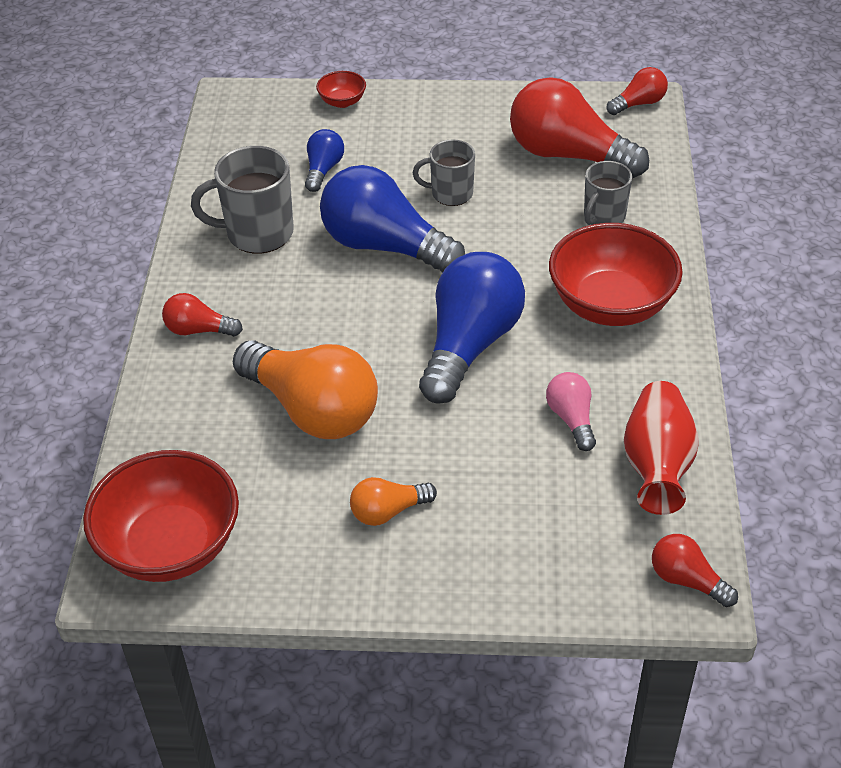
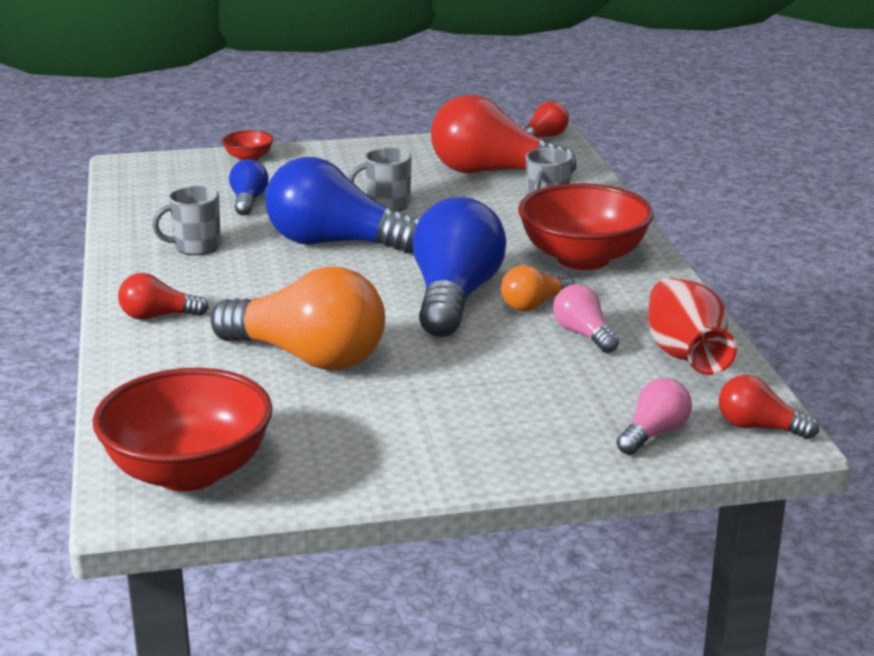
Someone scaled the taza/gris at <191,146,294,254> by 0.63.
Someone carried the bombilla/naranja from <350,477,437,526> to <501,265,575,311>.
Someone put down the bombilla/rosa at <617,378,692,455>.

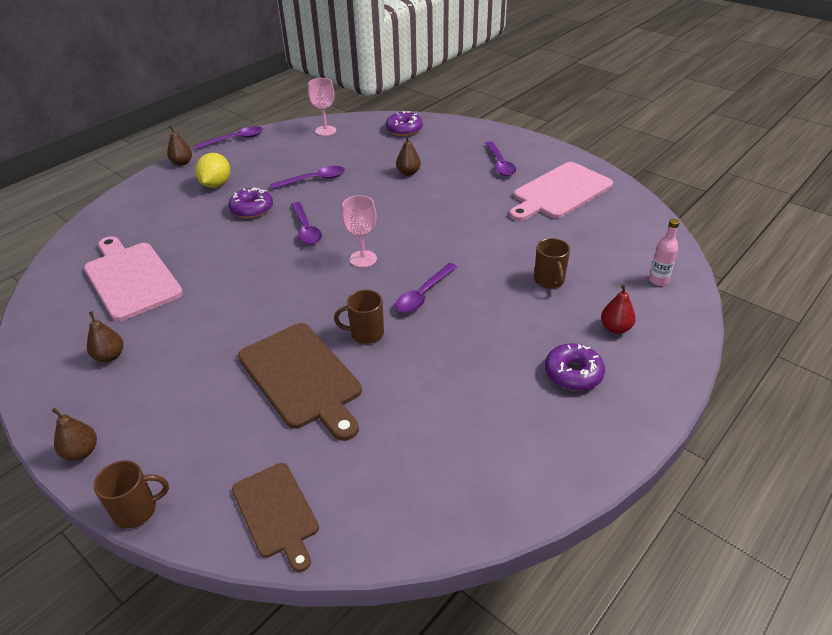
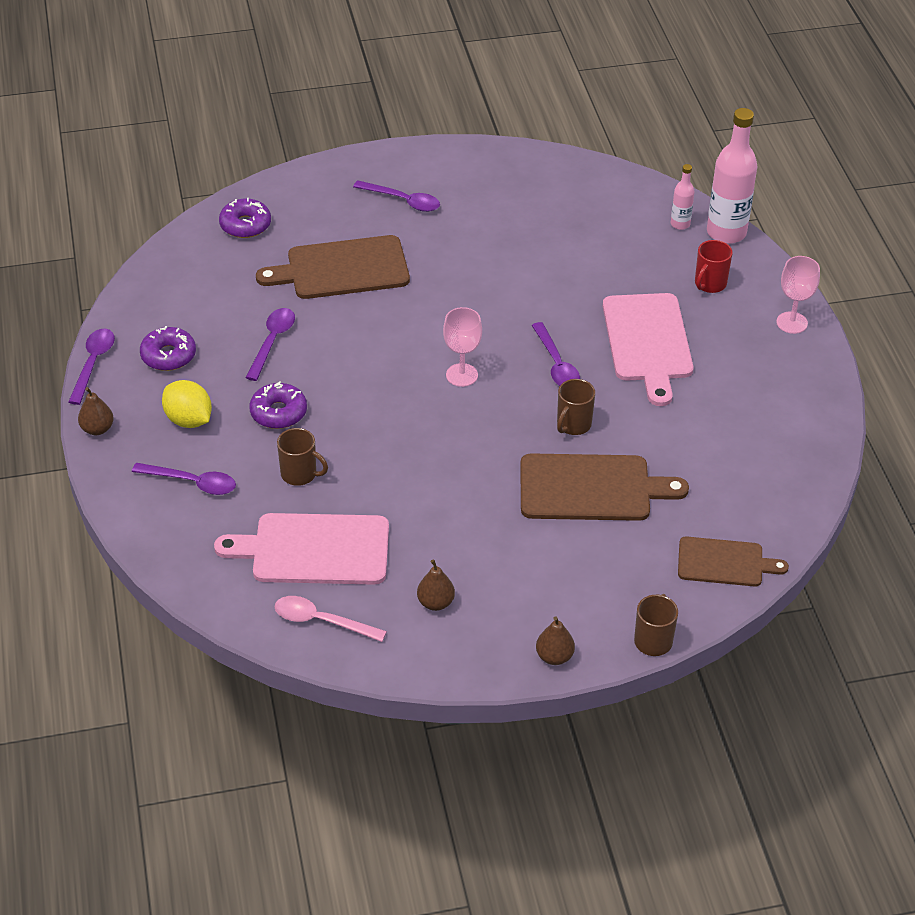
Someone carried the copa/rosa from <308,78,336,136> to <776,256,820,334>.
Someone swapped the pera/marrón at <396,135,421,176> for the tabla de cortar/marrón at <256,235,410,299>.
Someone carried the tabla de cortar/rosa from <509,162,613,221> to <603,293,694,406>.
Someone carried the cuchara/morado from <291,202,322,245> to <132,463,236,495>.
Someone carried the taza/marrón from <534,238,570,289> to <277,428,328,486>.
Someone swapped the pera/rojo at <601,284,636,334> for the taza/rojo at <695,240,733,293>.
Someone carried the rosquilla/morado from <545,343,605,391> to <140,326,196,371>.
Someone put down the botella/rosa at <707,108,757,244>.
Someone put down the cuchara/rosa at <275,596,387,642>.

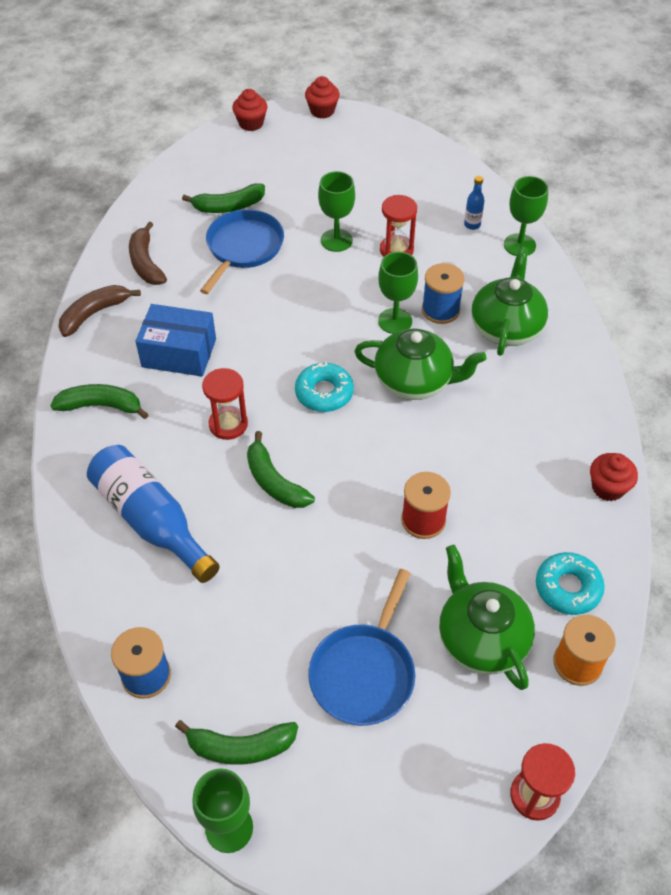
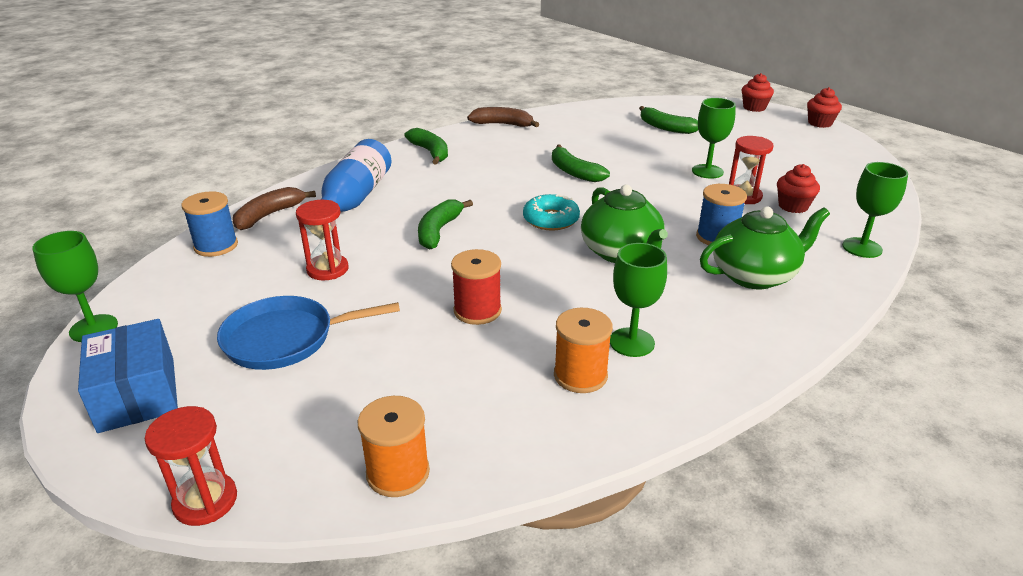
Someone took away the botella/azul at <464,176,485,230>.
Someone took away the sartén/azul at <200,209,284,294>.
Someone carried the plátano/marrón from <129,222,167,285> to <233,187,316,230>.
Someone carried the copa/verde from <378,252,418,334> to <610,243,667,357>.
Someone carried the caja/azul from <135,304,216,377> to <78,319,178,433>.
Someone carried the reloj de arena/rojo from <202,368,248,440> to <296,200,348,280>.
Someone carried the magdalena/rojo from <590,453,638,501> to <777,164,820,213>.
Someone took away the tetera/verde at <439,545,535,690>.
Someone took away the rosquilla/turquesa at <536,552,605,615>.
Someone carried the plátano/verde from <175,720,298,765> to <552,145,610,182>.
Someone put down the carrete/naranja at <554,308,613,393>.

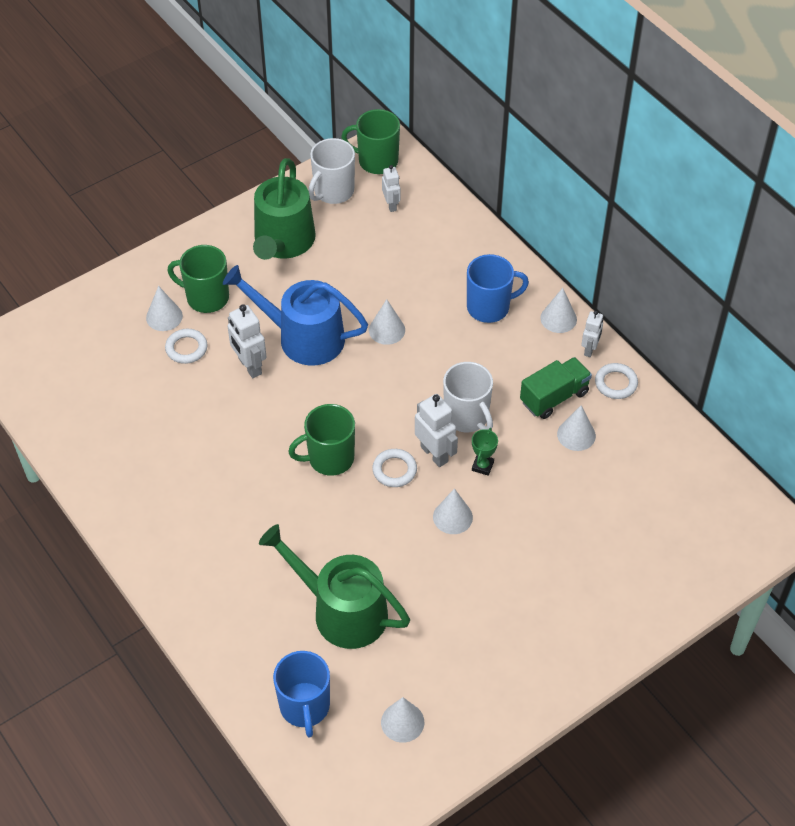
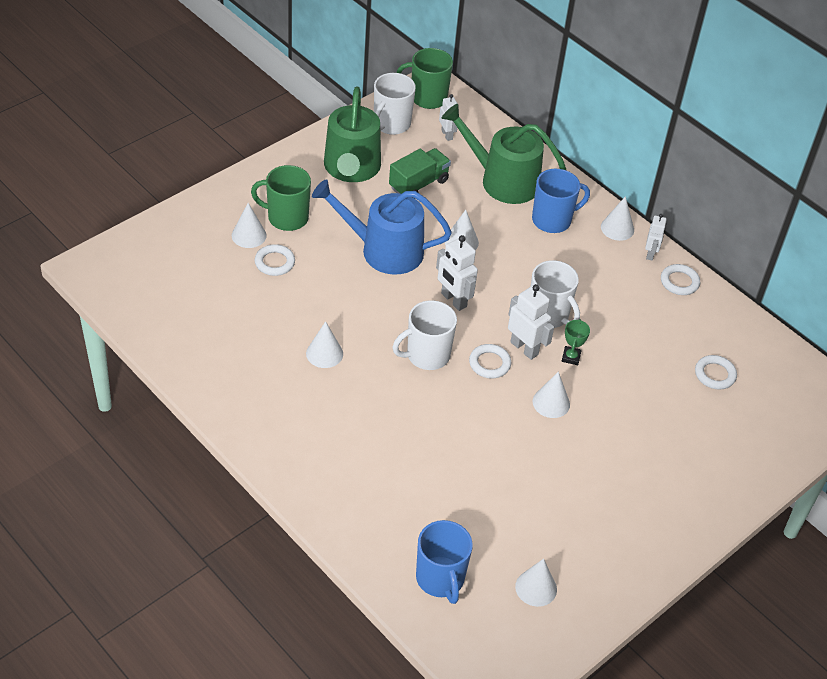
Someone carried the robot/blanco from <228,304,267,378> to <436,235,478,311>.
Someone carried the camión/verde from <520,357,592,419> to <389,148,451,198>.
Someone repainted the taza/verde at <288,404,355,476>, which became the taza/blanco at <392,300,457,370>.
Someone carried the cono/blanco from <557,405,596,451> to <306,321,343,368>.
Someone carried the regadera/verde from <259,524,410,649> to <442,104,567,204>.
Someone put down the anillo/blanco at <695,355,737,390>.

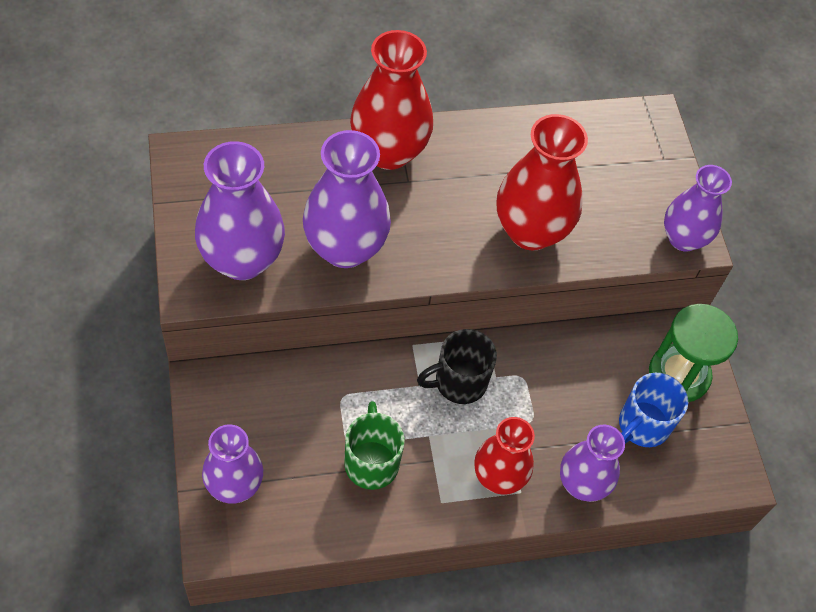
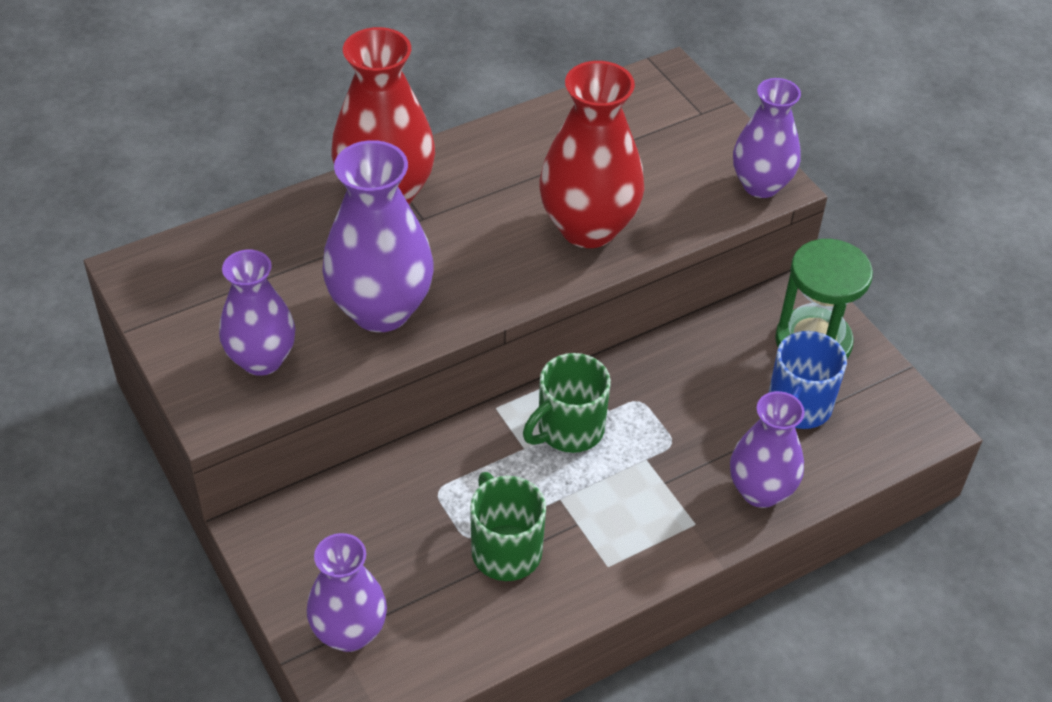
Someone scaled the florero/morado at <195,141,285,280> by 0.67.
Someone repainted the taza/negro at <417,329,497,404>, which became the taza/verde at <523,353,611,453>.
Someone took away the florero/rojo at <474,417,535,495>.

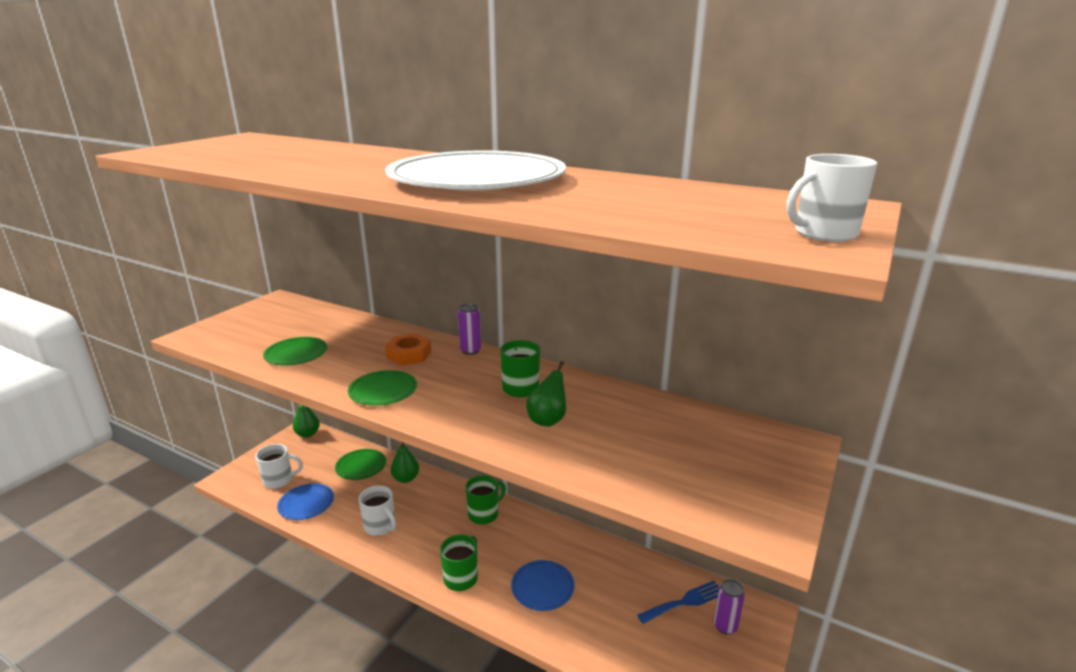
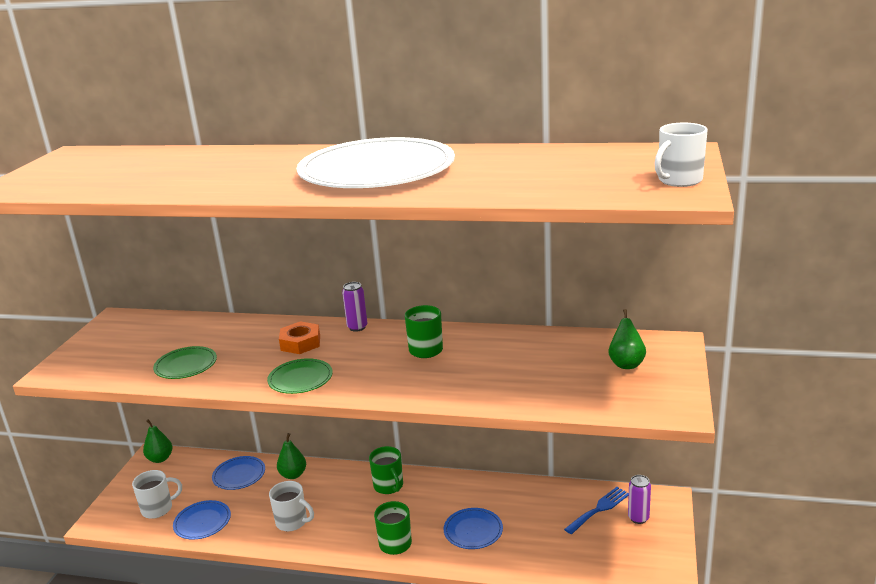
Someone carried the pera/verde from <526,361,566,427> to <609,309,646,369>.
Someone repainted the plato/verde at <335,449,386,480>, which became the plato/azul at <212,456,265,490>.
Someone rotated the taza/verde at <465,475,506,524> by 120 degrees clockwise.

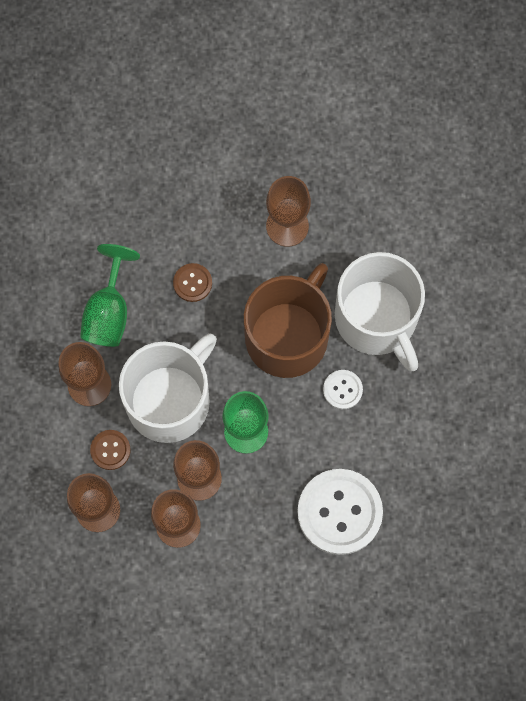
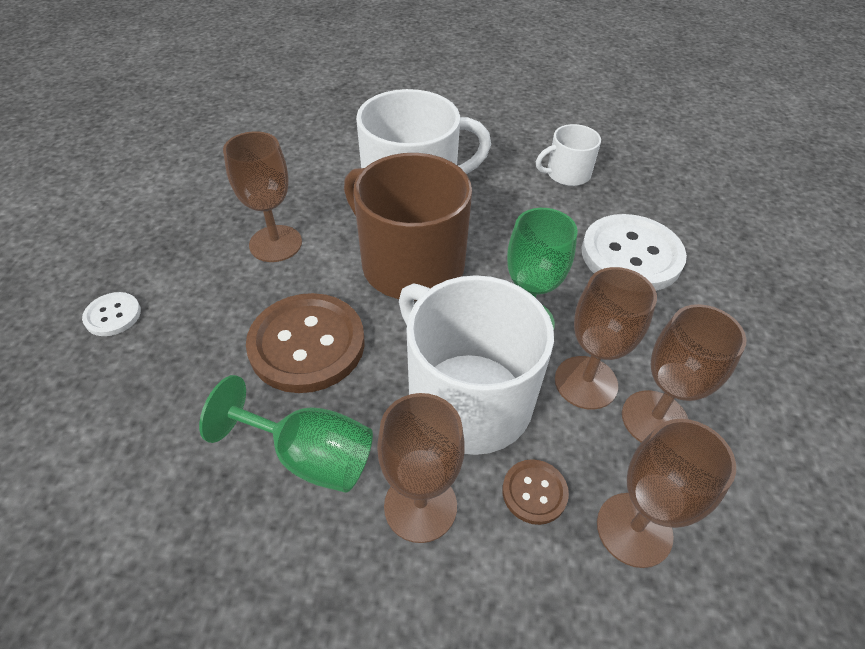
Someone scaled the botón/marrón at <173,263,212,302> by 2.11.
Someone carried the botón/blanco from <323,370,363,409> to <82,292,141,336>.
Someone put down the taza/blanco at <536,124,601,186>.

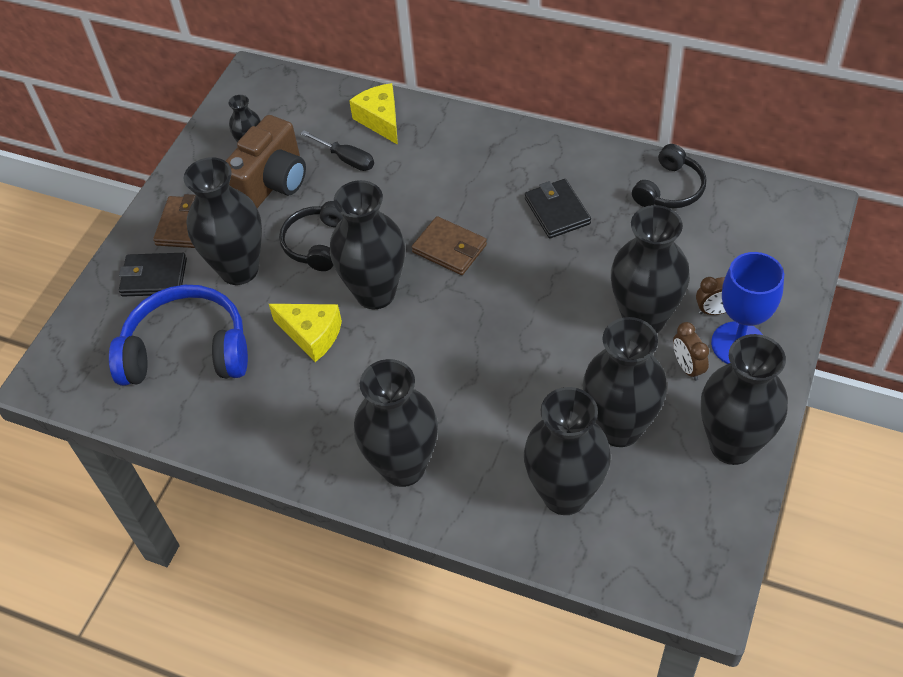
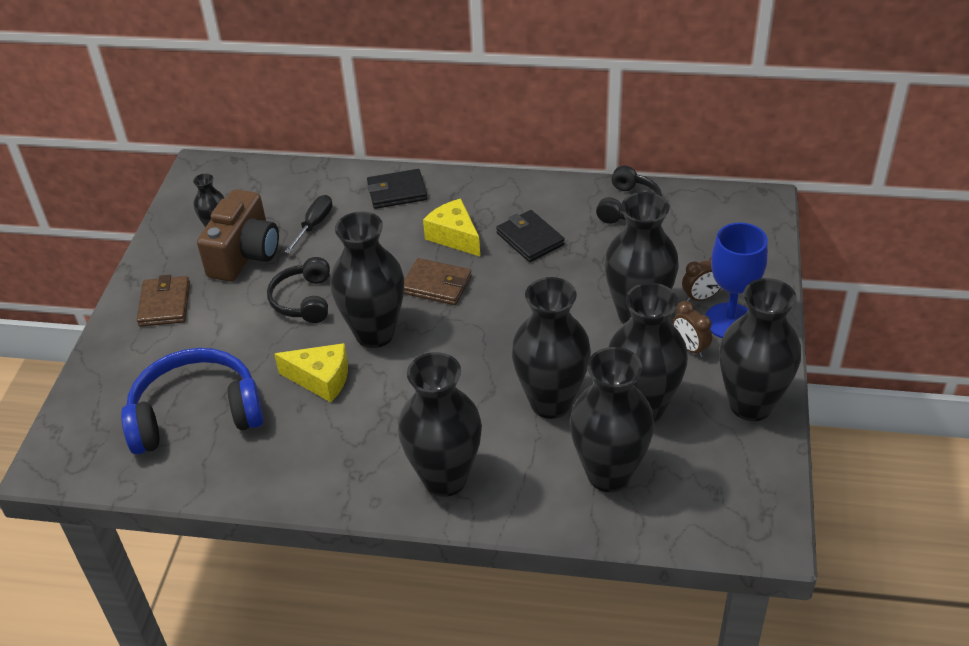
Someone carried the queso/amarillo from <349,83,398,145> to <423,199,480,256>.
Someone rotated the destornillador/negro at <300,130,374,171> by 90 degrees counterclockwise.
Someone carried the florero/negro from <184,157,262,285> to <511,277,591,419>.
Someone carried the cartera/negro from <119,253,187,297> to <367,169,427,209>.

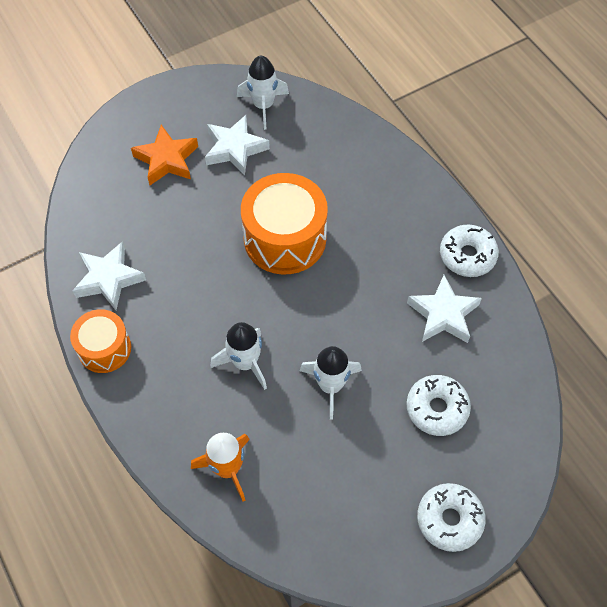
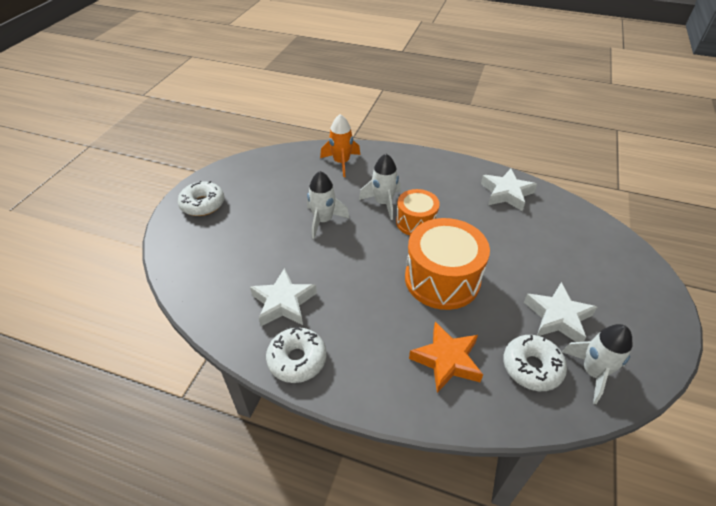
Someone carried the estrella/naranja from <131,125,198,185> to <409,322,483,393>.
Someone carried the tambor/naranja from <70,309,131,373> to <396,189,440,235>.
Someone carried the rosquilla/blanco from <406,375,471,436> to <503,335,567,391>.

